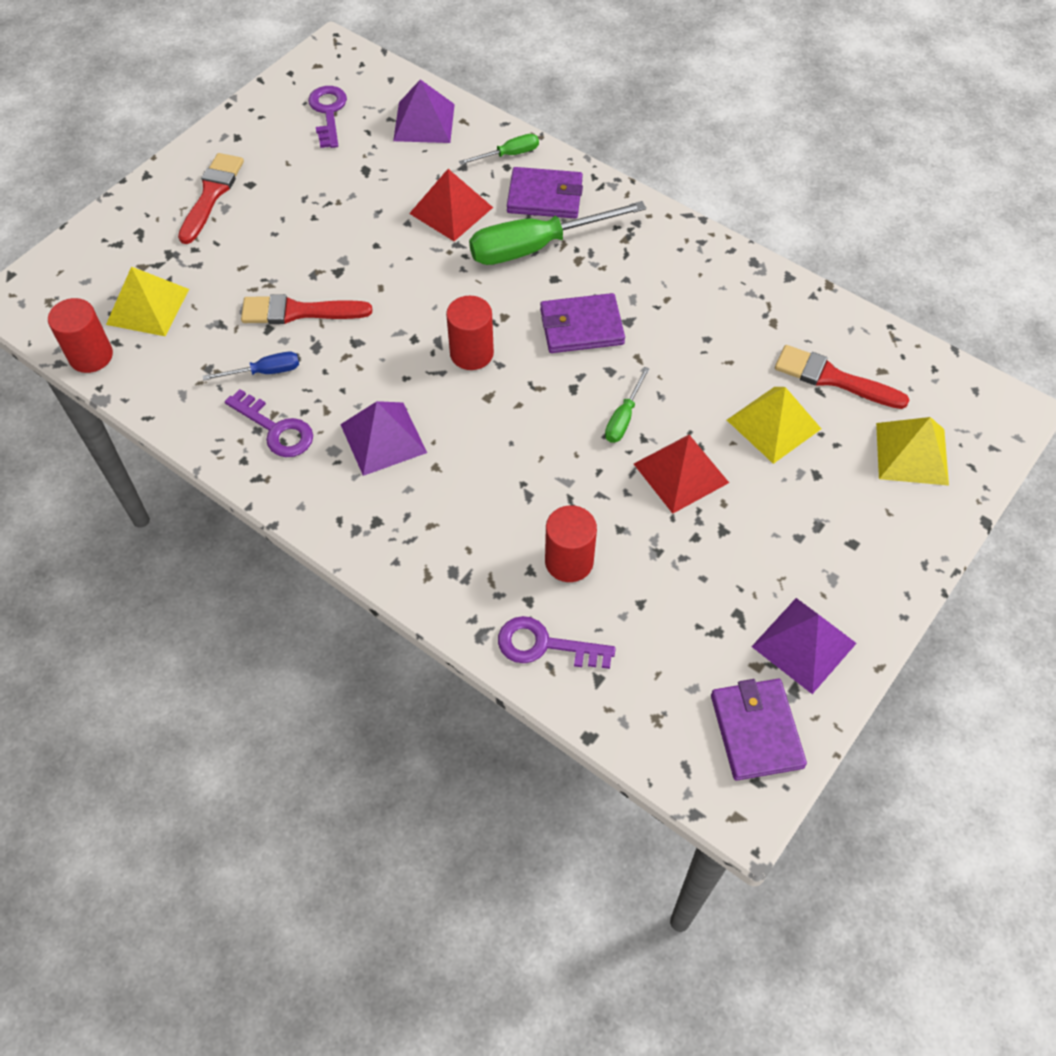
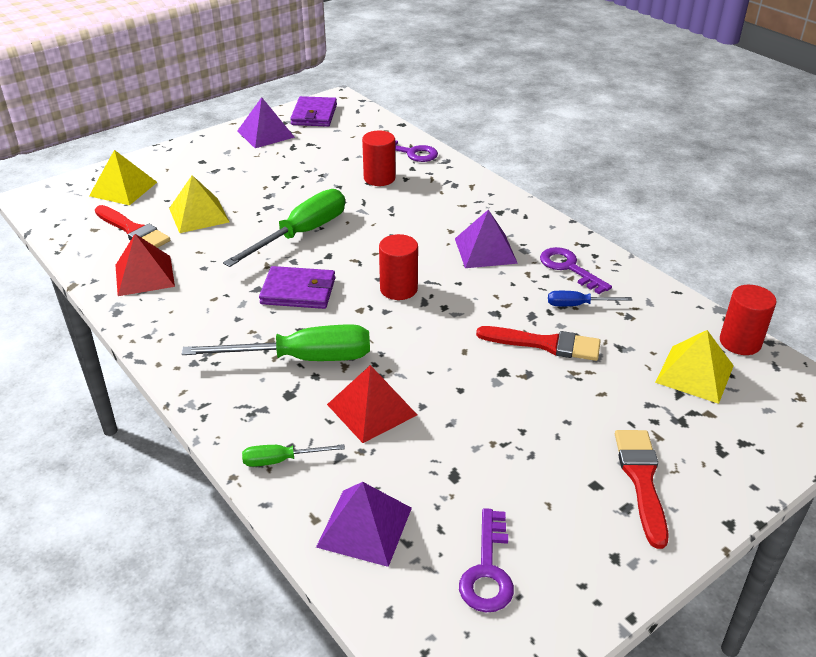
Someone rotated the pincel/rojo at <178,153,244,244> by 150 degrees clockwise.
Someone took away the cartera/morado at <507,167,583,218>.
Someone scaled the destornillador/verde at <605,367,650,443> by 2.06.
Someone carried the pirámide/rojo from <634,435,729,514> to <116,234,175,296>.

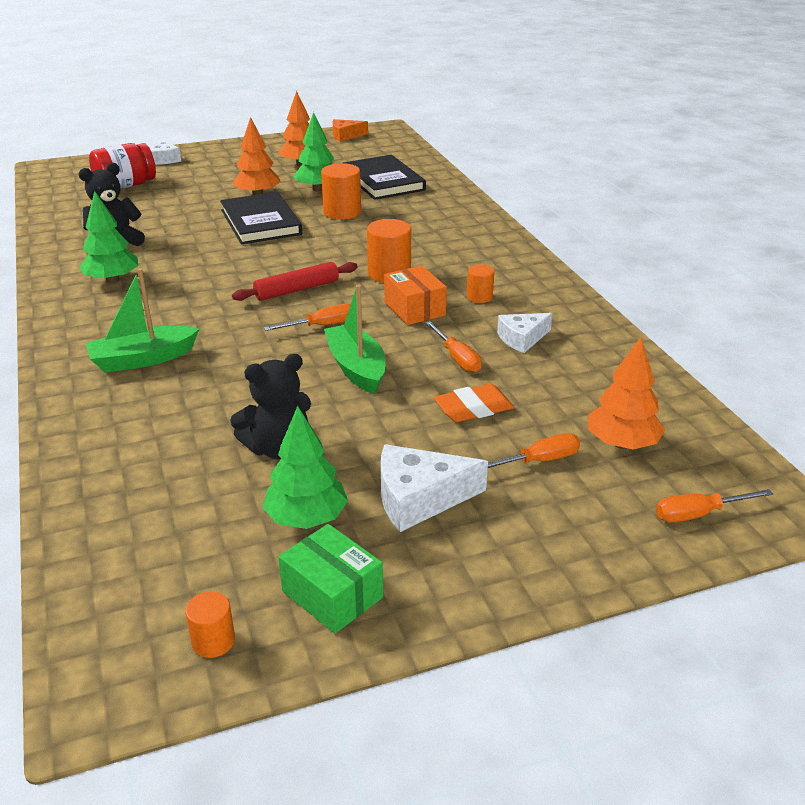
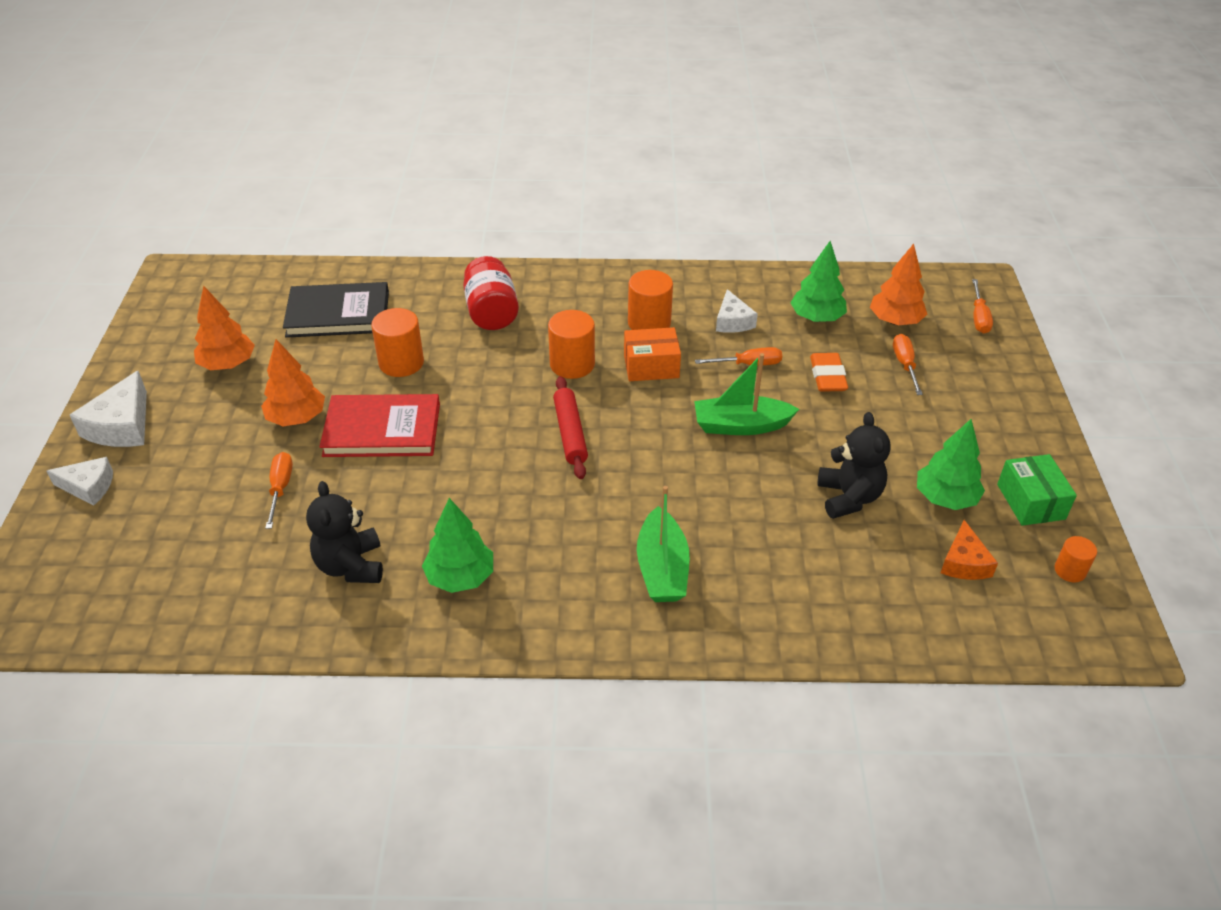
Someone carried the árbol/verde from <293,112,335,191> to <790,241,847,322>.
Someone carried the queso/naranja from <333,119,368,142> to <940,520,998,580>.
Someone carried the tarro/rojo from <89,143,156,189> to <463,256,519,330>.
Someone repainted the libro/negro at <220,192,302,244>, which became the libro/rojo at <319,394,440,457>.
Someone scaled the cilindro/naranja at <467,264,494,303> by 1.75.
Someone carried the destornillador/naranja from <264,304,351,331> to <265,452,293,529>.
Someone carried the queso/blanco from <381,444,488,532> to <70,371,147,447>.
Someone rotated the caja/verde at <278,524,383,633> by 75 degrees counterclockwise.

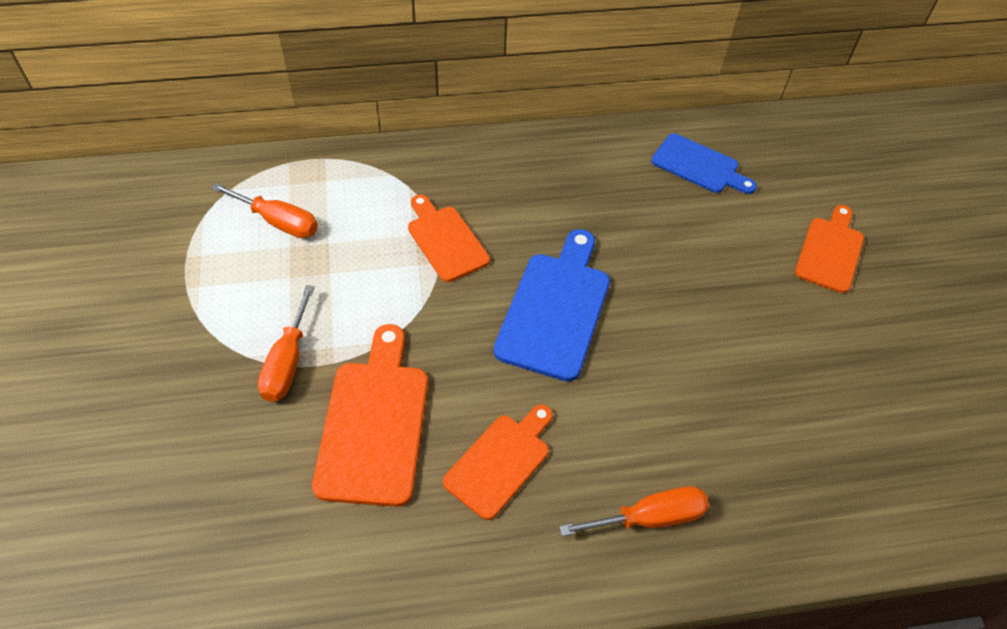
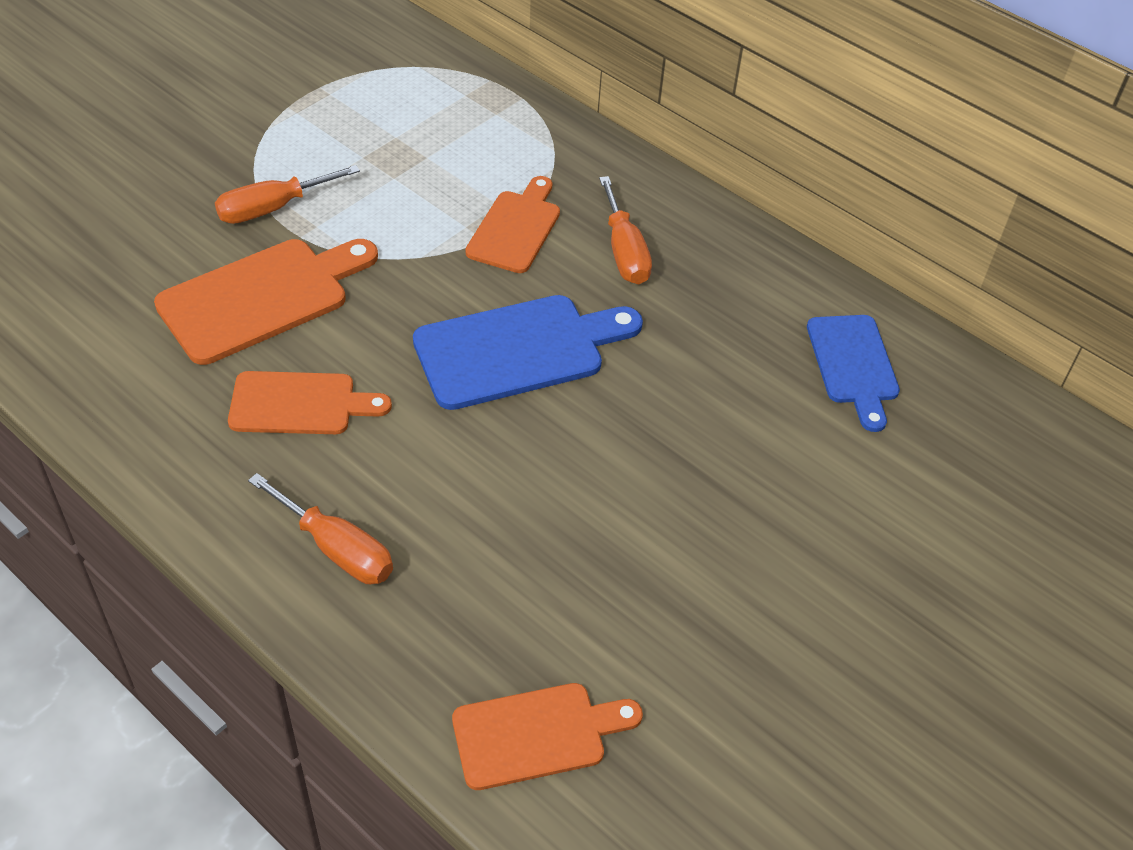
Someone carried the destornillador/naranja from <212,183,318,238> to <599,176,652,284>.
Someone carried the tabla de cortar/naranja from <795,205,864,293> to <452,683,643,790>.

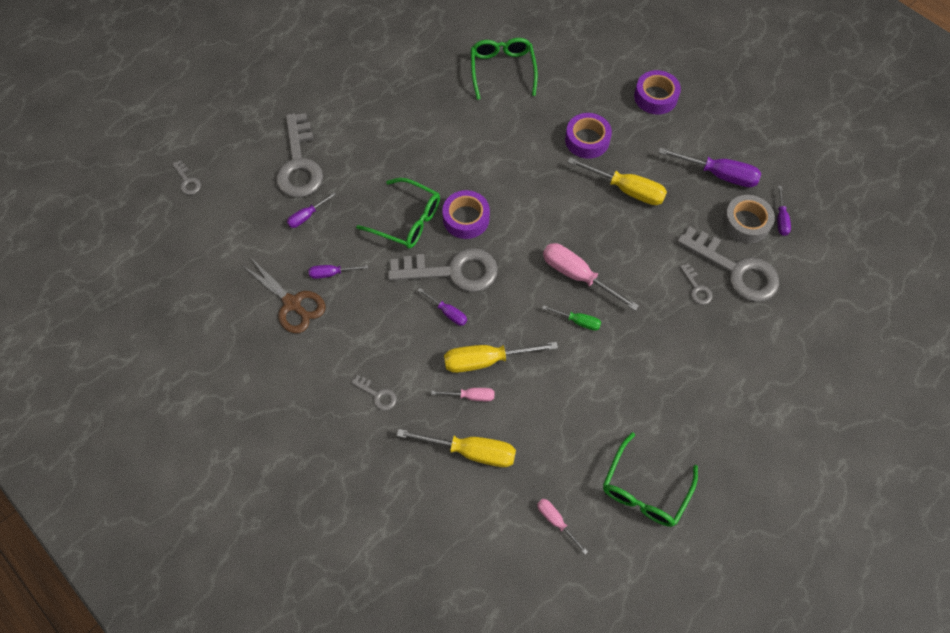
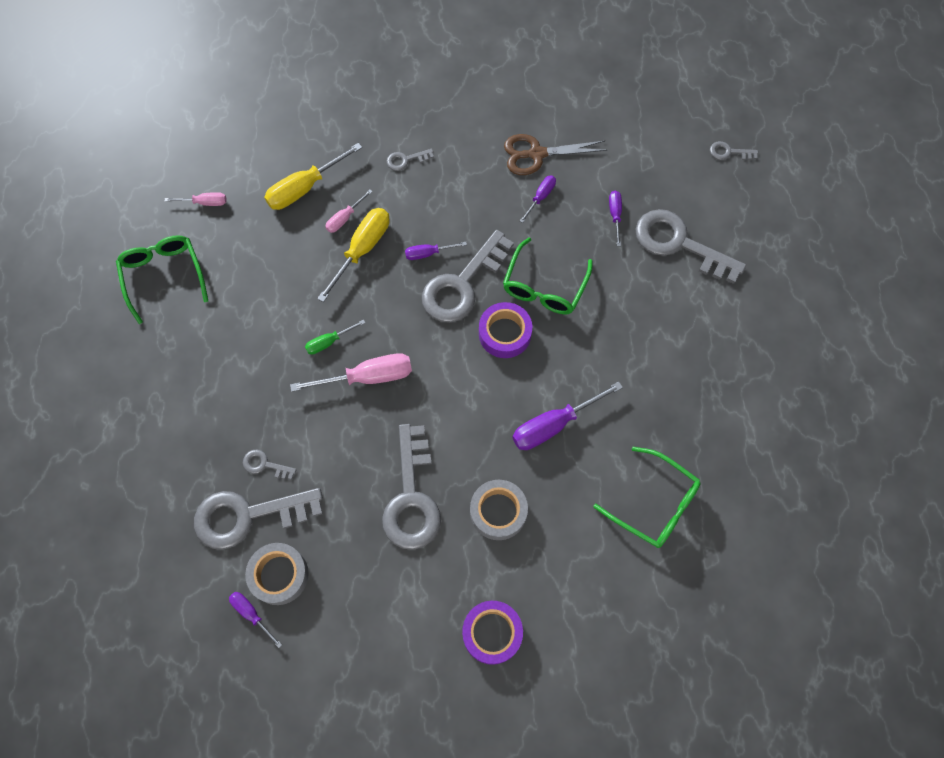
Someone repainted the cinta adhesiva/morado at <565,113,612,159>, which became the cinta adhesiva/gris at <470,480,528,540>.
Someone carried the destornillador/morado from <658,147,761,187> to <512,381,623,450>.
Someone swapped the destornillador/amarillo at <568,157,667,205> for the llave/gris at <382,424,441,550>.
Someone rotated the gafas/verde at <356,178,440,248> by 45 degrees counterclockwise.

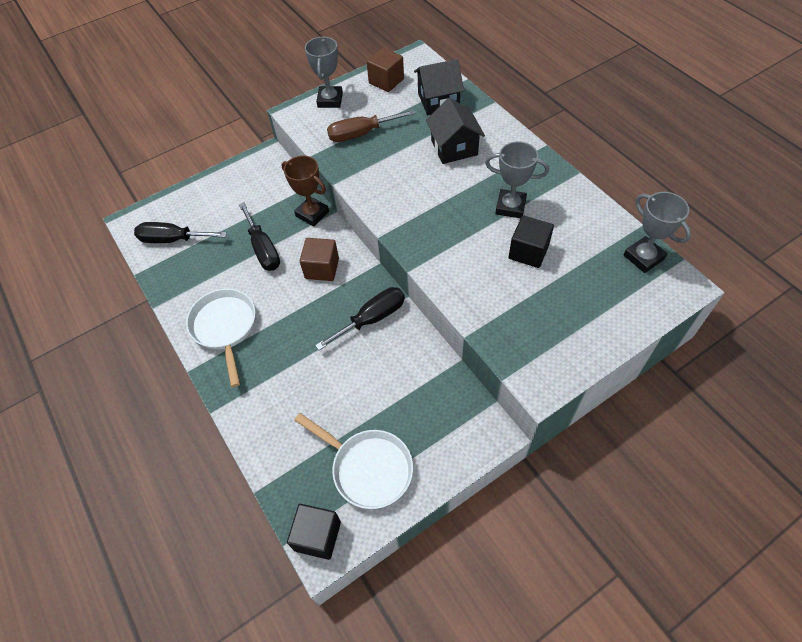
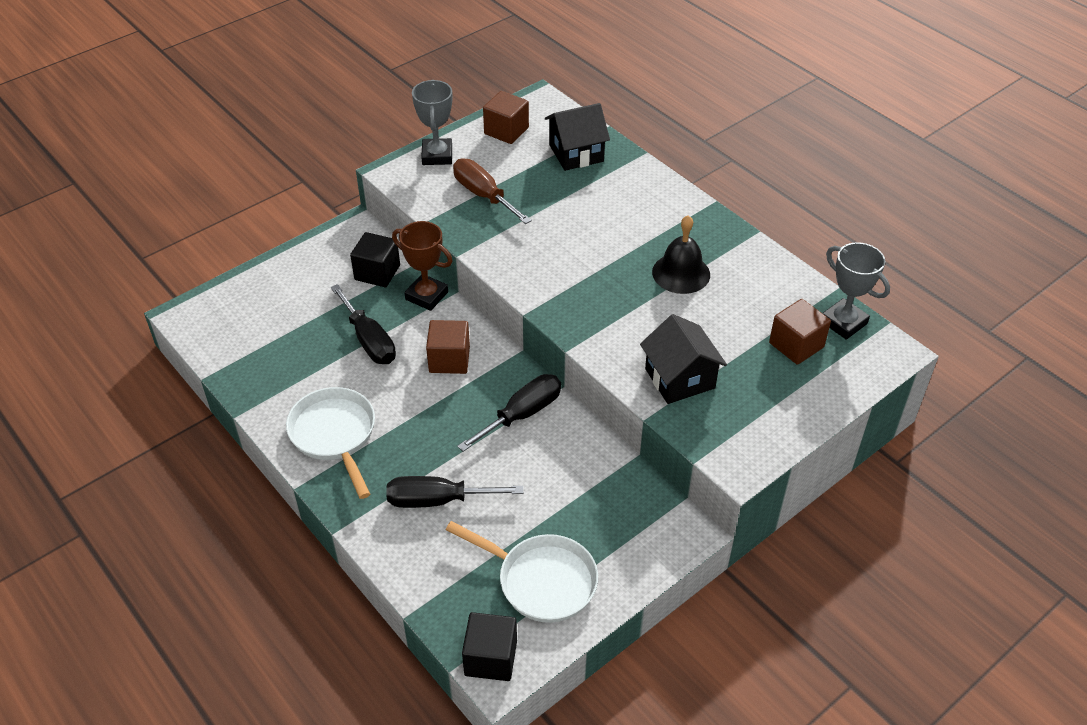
Someone carried the casa/negro from <426,98,485,164> to <640,314,727,404>.
Someone rotated the destornillador/marrón at <327,110,415,142> by 75 degrees clockwise.
Someone swapped the trofeo/gris at <485,141,549,218> for the campana/negro at <652,215,710,294>.
Someone carried the cubo/negro from <509,215,554,268> to <350,232,400,287>.
Someone carried the destornillador/negro from <134,222,227,243> to <386,476,523,508>.
Someone put down the cubo/marrón at <769,299,831,365>.

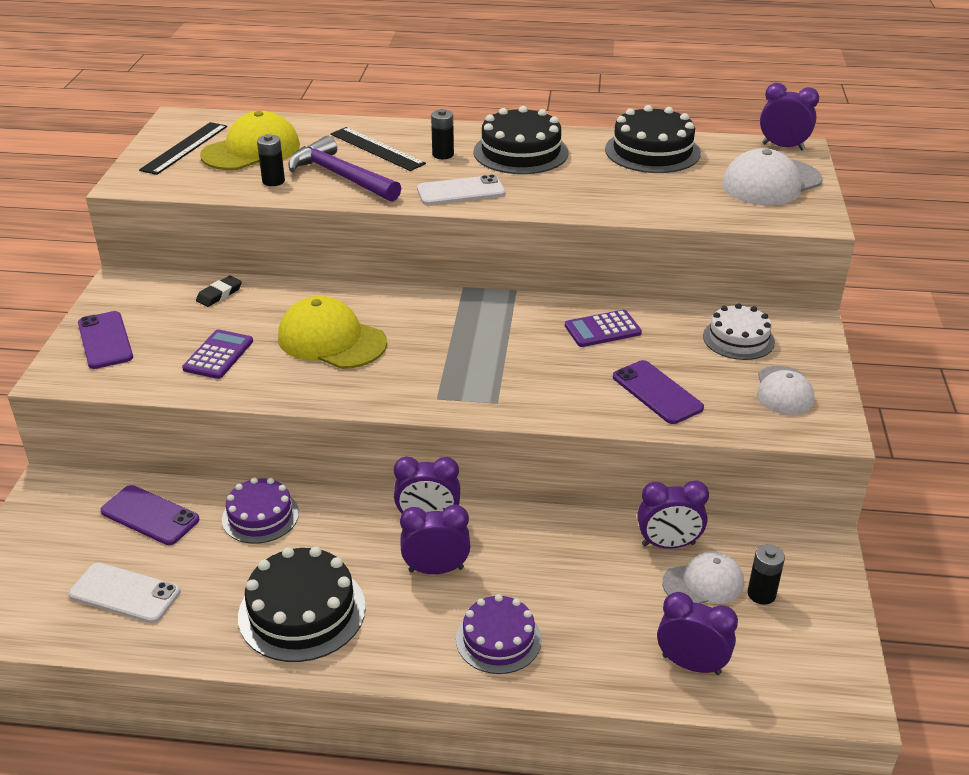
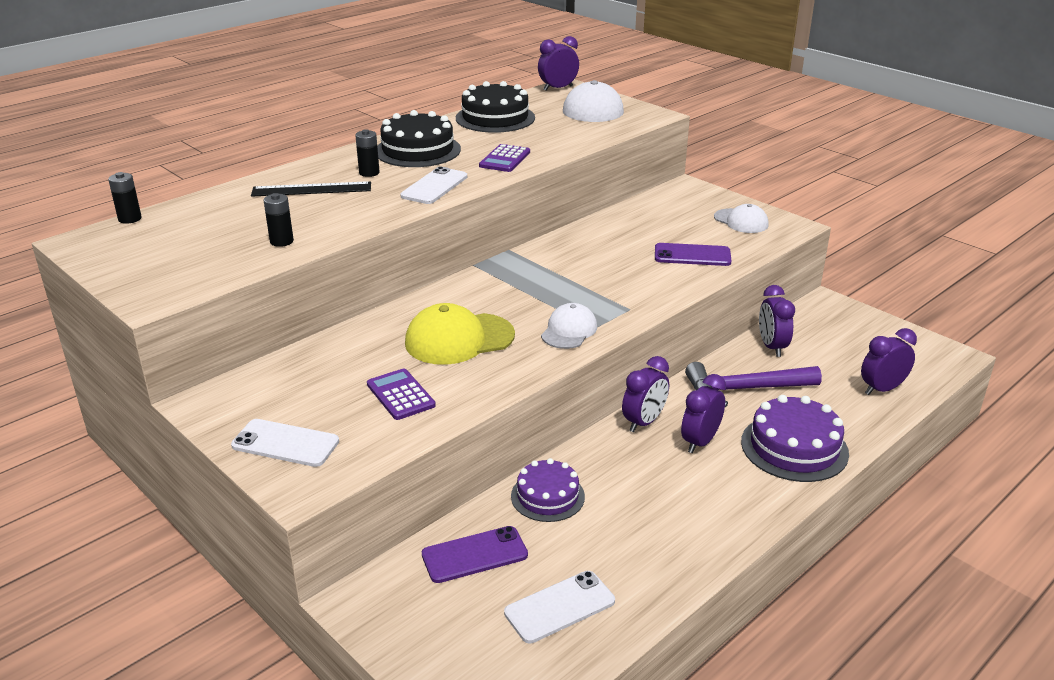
Someone took away the gorra/amarillo at <200,111,300,170>.
Someone took away the regla/negro at <139,122,227,175>.
Someone carried the martillo/morado from <288,136,401,202> to <685,362,822,407>.
Someone took away the goma de borrar/negro at <196,276,242,307>.
Someone took away the tarta/blanco at <703,303,775,360>.
Someone carried the calculadora/morado from <565,310,642,347> to <479,144,530,172>.
Someone repainted the móvil/morado at <78,311,133,369>, which became the móvil/blanco at <231,419,339,467>.
Someone rotated the despertador/morado at <638,480,709,549> by 135 degrees clockwise.
Someone carried the pila/negro from <748,544,785,605> to <108,172,142,224>.
Someone took away the tarta/negro at <238,546,366,662>.
Someone carried the gorra/blanco from <662,551,744,604> to <541,303,597,349>.
Someone scaled the tarta/morado at <456,594,542,674> by 1.51.

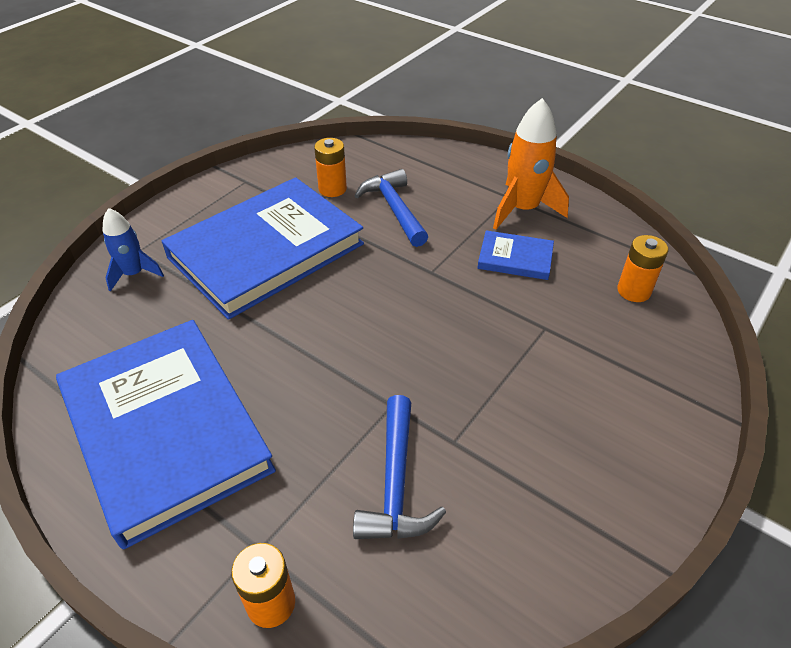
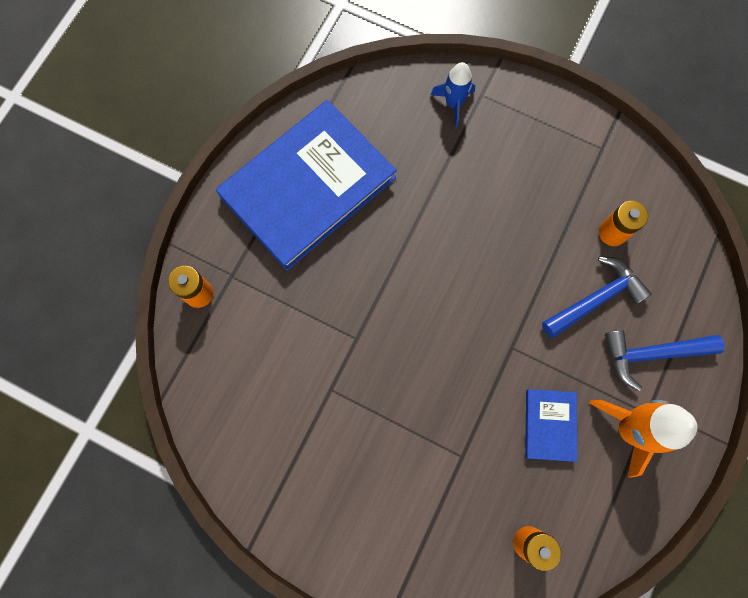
Someone took away the libro/azul at <162,177,364,320>.
Someone carried the martillo/azul from <353,395,446,539> to <605,330,725,391>.

